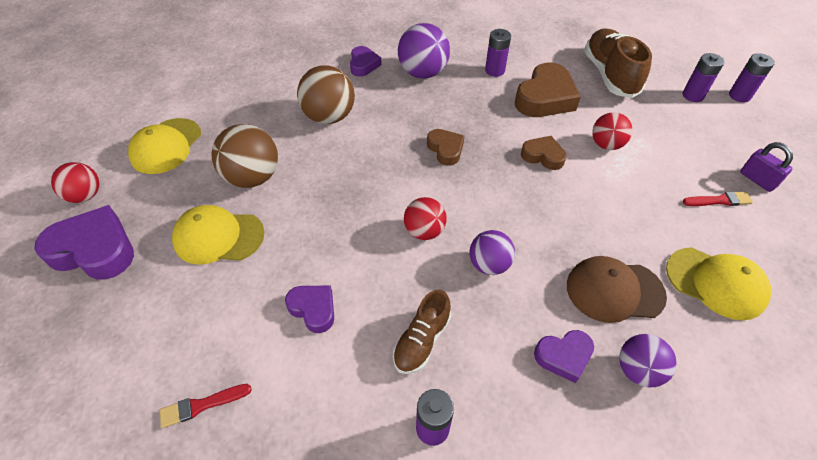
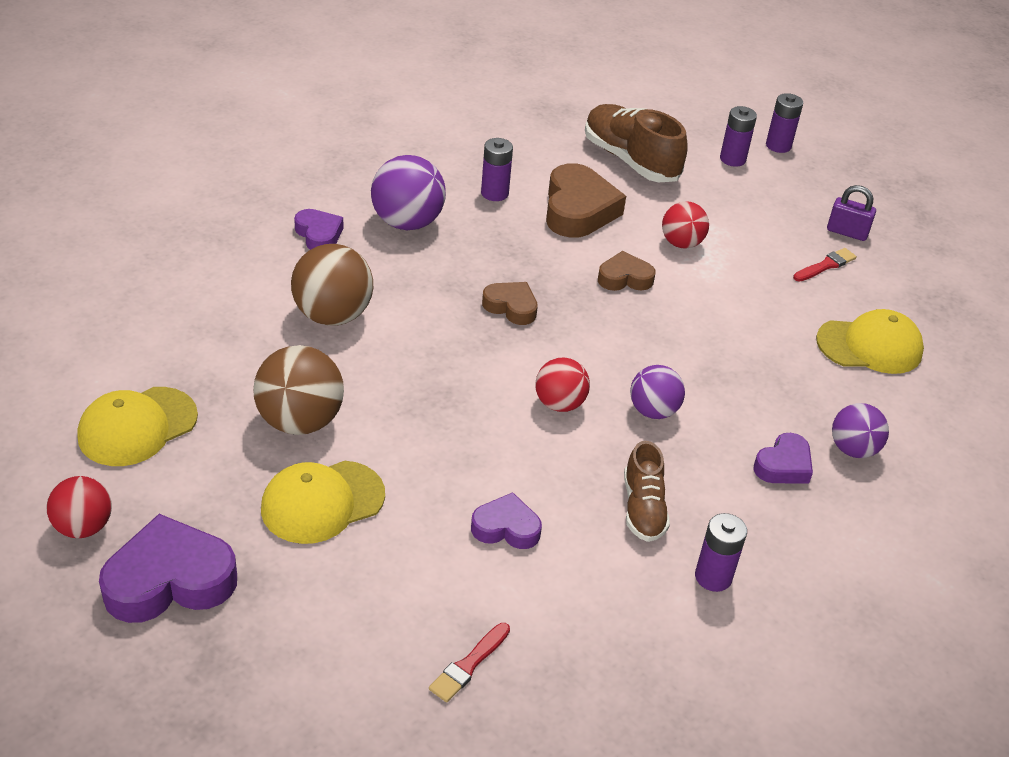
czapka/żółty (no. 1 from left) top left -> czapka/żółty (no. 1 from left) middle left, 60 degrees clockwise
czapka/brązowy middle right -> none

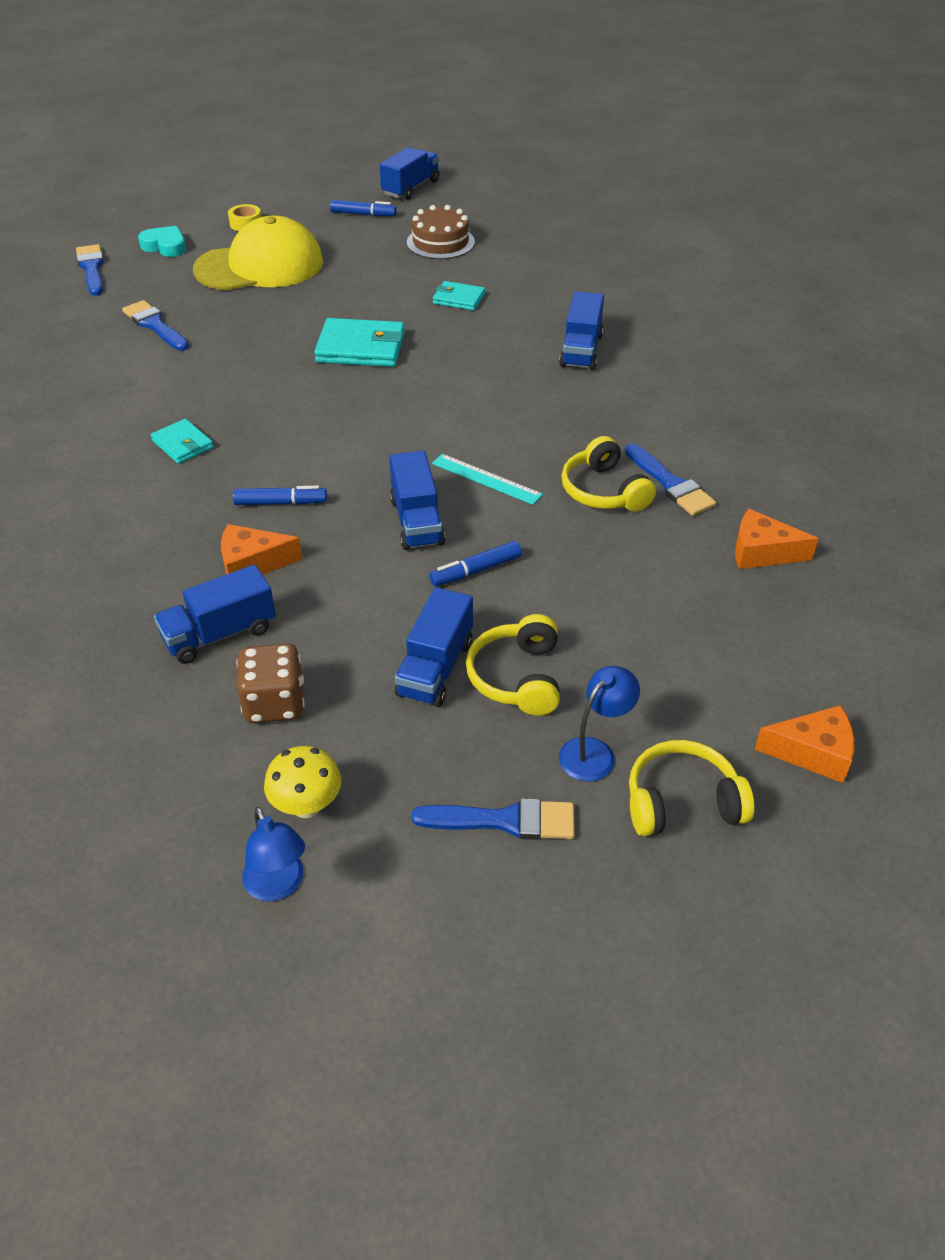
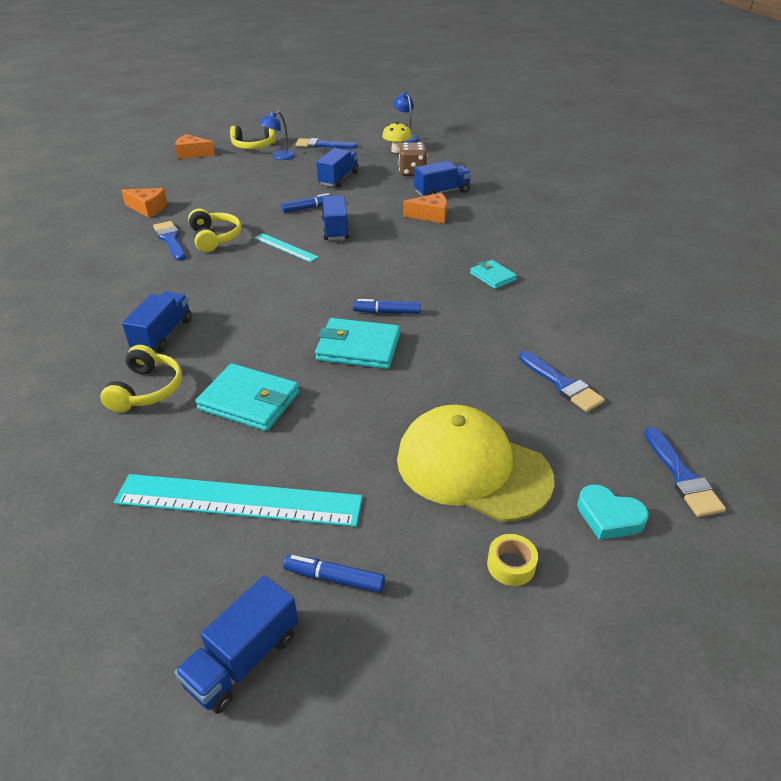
słuchawki/żółty (no. 1 from left) centre -> słuchawki/żółty (no. 1 from left) middle left, relocated
tort/brązowy top centre -> linijka/turkusowy (no. 1 from left) middle left
portfel/turkusowy (no. 3 from left in the first image) top centre -> portfel/turkusowy (no. 1 from left) middle left, x1.72
flamaster/niebieski (no. 1 from left in the first image) middle left -> flamaster/niebieski (no. 3 from left) centre, relocated
czapka/żółty top left -> czapka/żółty centre, 45 degrees clockwise

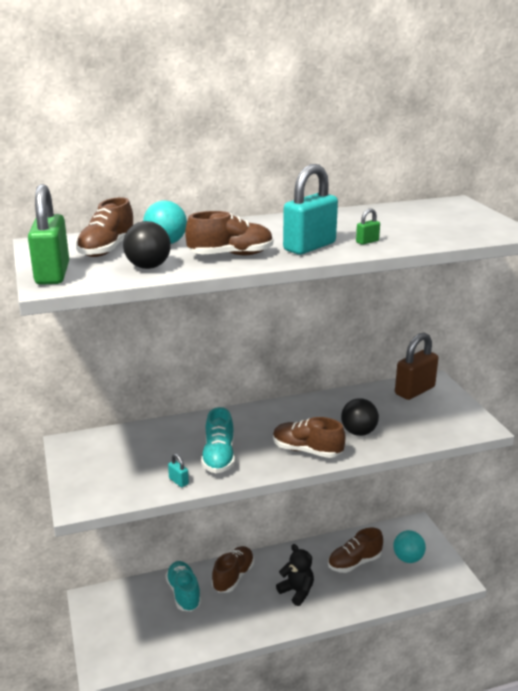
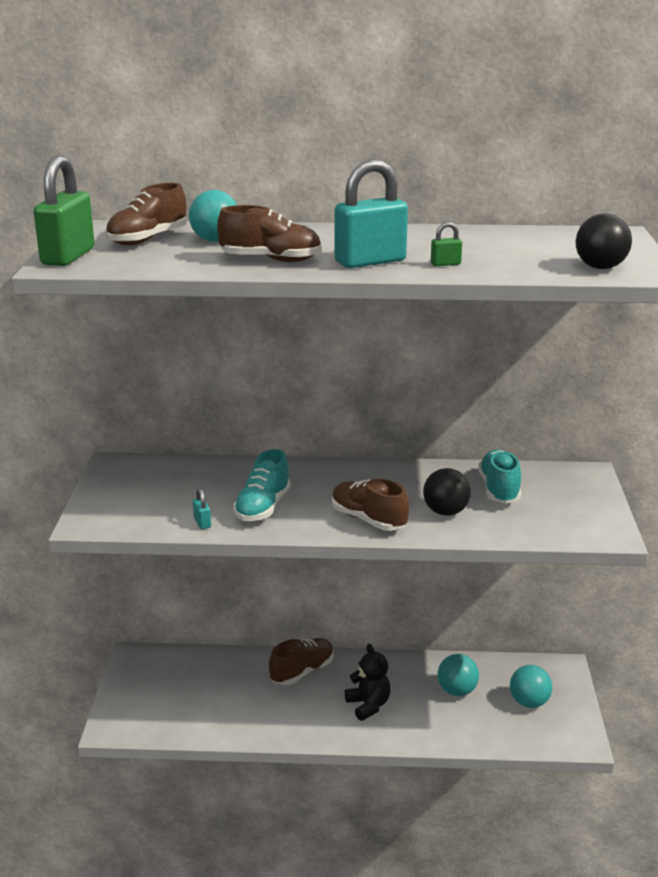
but/brązowy (no. 5 from left) bottom right -> piłka/turkusowy (no. 2 from left) bottom right
but/turkusowy (no. 1 from left in the first image) bottom centre -> but/turkusowy (no. 2 from left) middle right, relocated
piłka/czarny (no. 1 from left in the first image) middle left -> piłka/czarny (no. 2 from left) top right, relocated
kłódka/brązowy middle right -> none

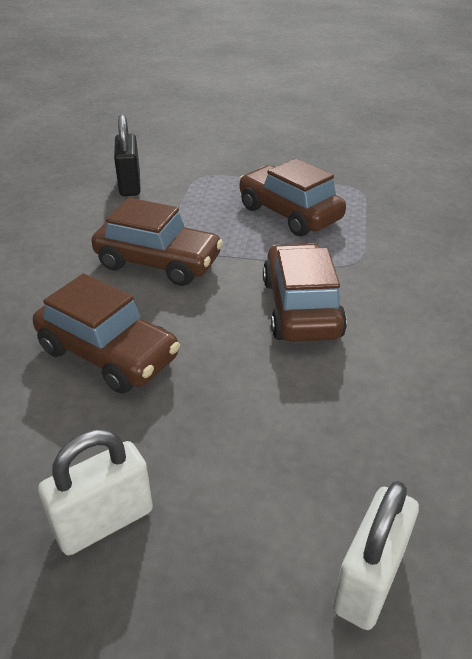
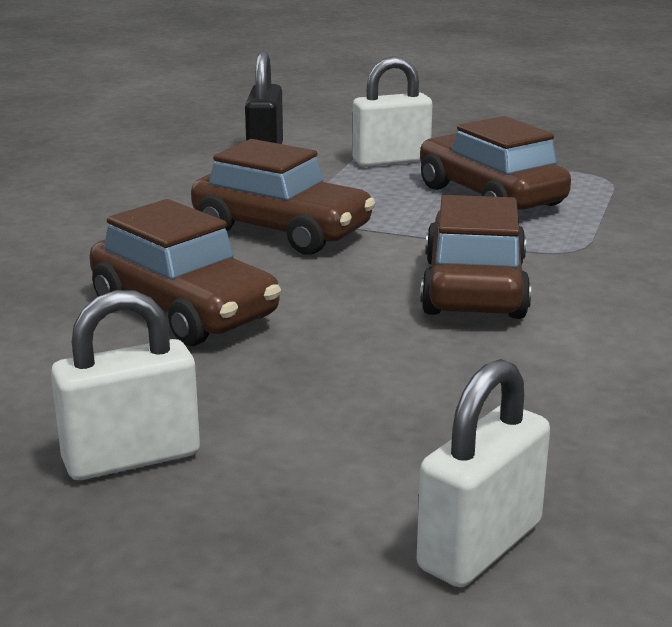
none -> kłódka/biały (no. 2 from left) top centre

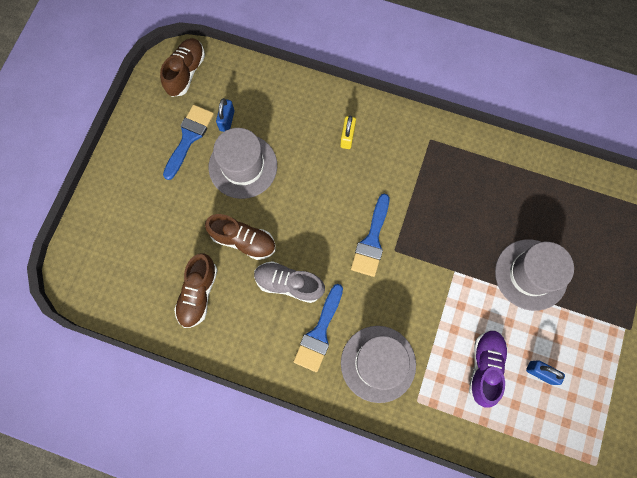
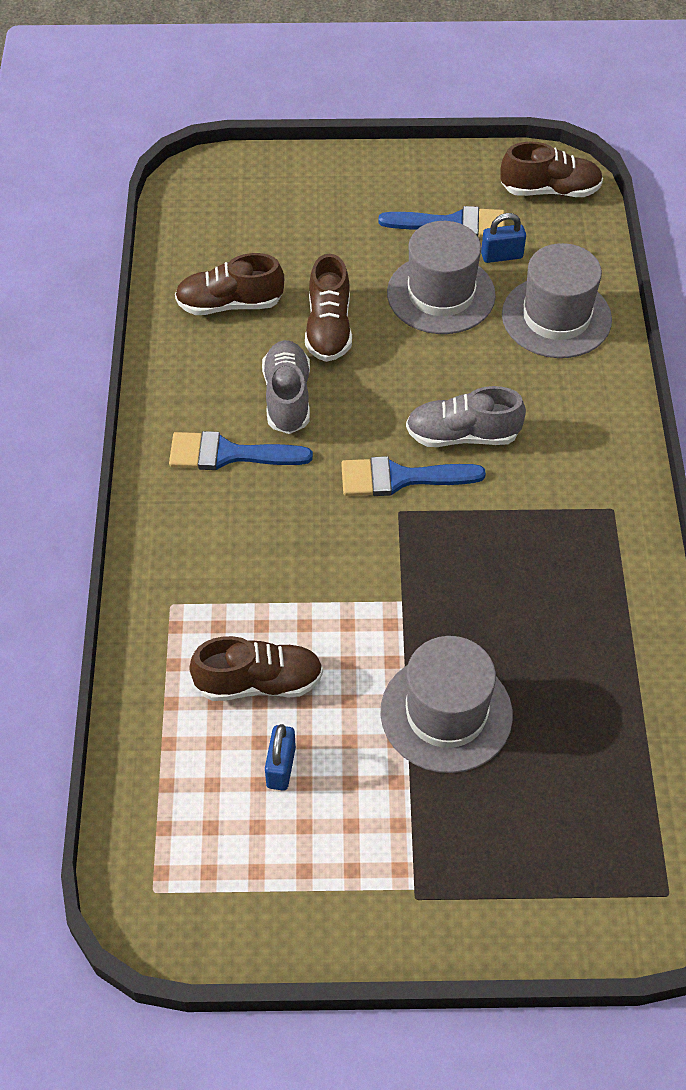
but/fioletowy bottom right -> but/brązowy (no. 2 from left) centre
none -> but/szary (no. 2 from left) middle right
kapelusz/szary (no. 2 from left in the first image) bottom centre -> kapelusz/szary (no. 3 from left) top right, relocated
kłódka/żółty top centre -> none

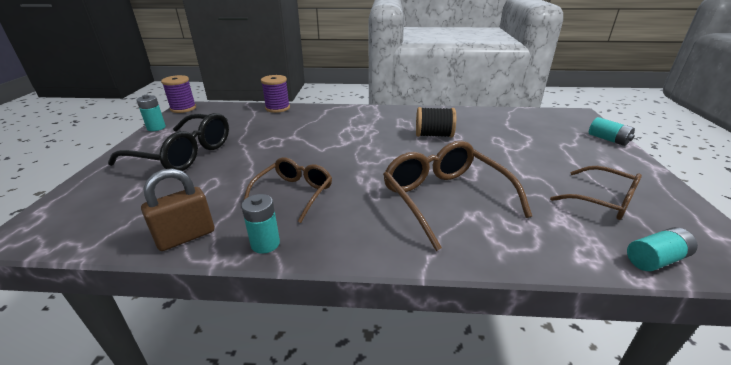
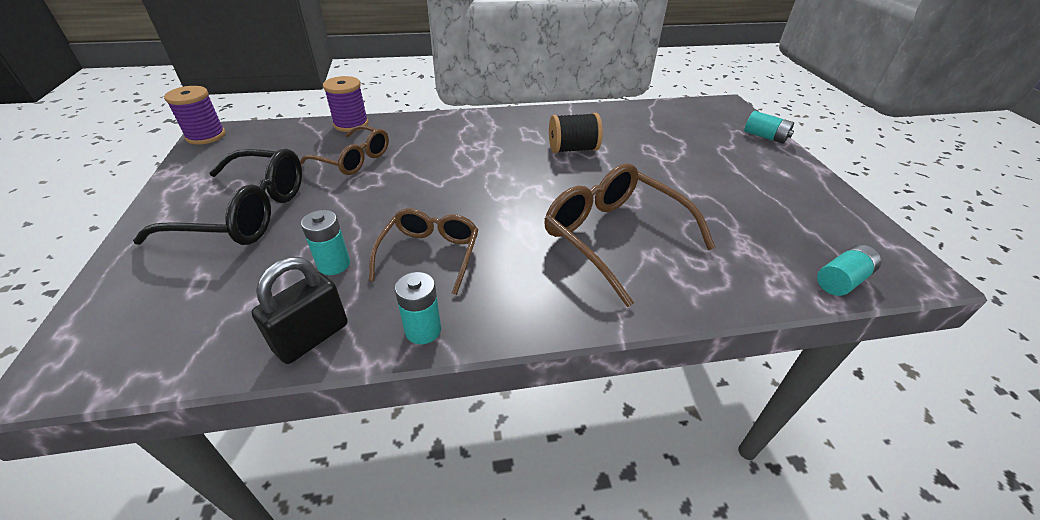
kłódka/brązowy middle left -> kłódka/czarny middle left
okulary/brązowy (no. 3 from left in the first image) middle right -> okulary/brązowy (no. 1 from left) top left, relocated
bateria/turkusowy (no. 1 from left) top left -> bateria/turkusowy (no. 1 from left) middle left, relocated

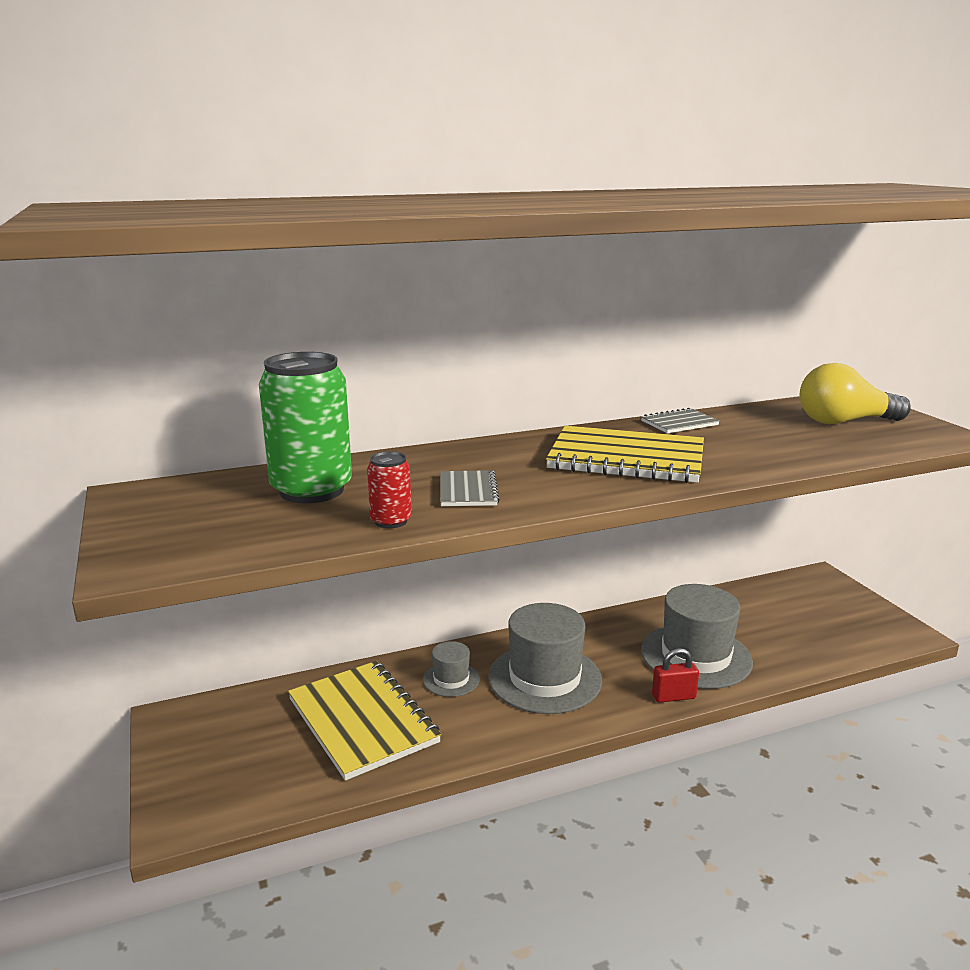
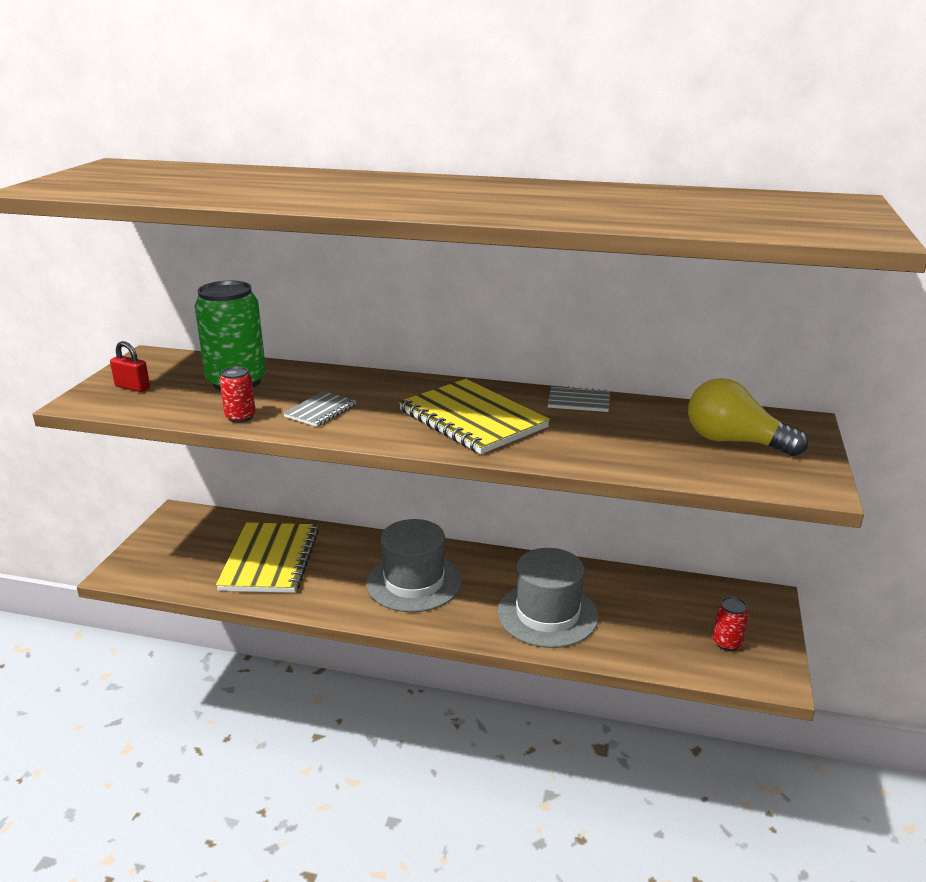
kłódka/czerwony bottom right -> kłódka/czerwony middle left, relocated
none -> puszka/czerwony (no. 2 from left) bottom right
kapelusz/szary (no. 1 from left) bottom centre -> none

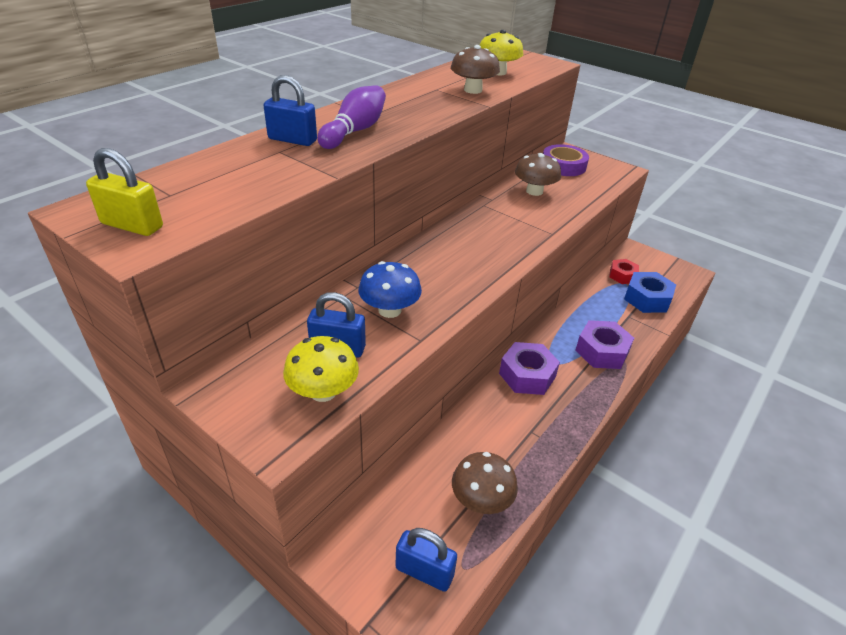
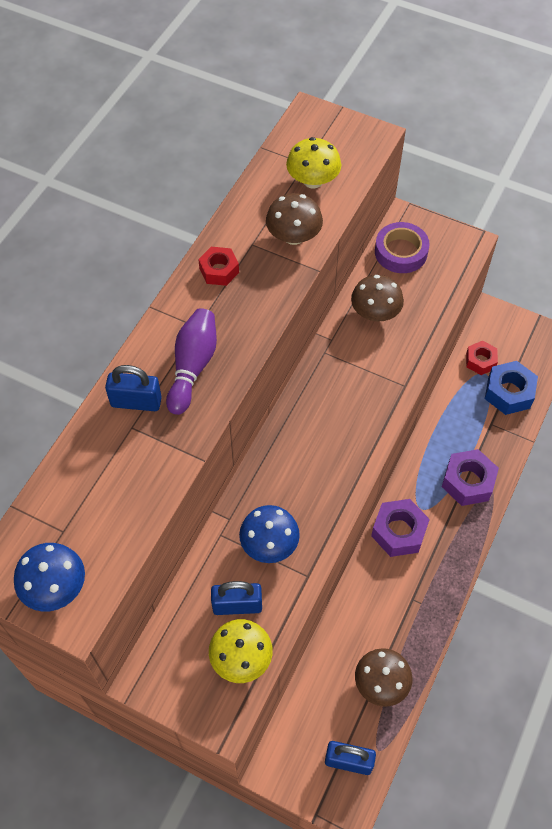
kłódka/żółty top left -> grzyb/niebieski (no. 1 from left) bottom left
none -> nakrętka/czerwony (no. 1 from left) top centre

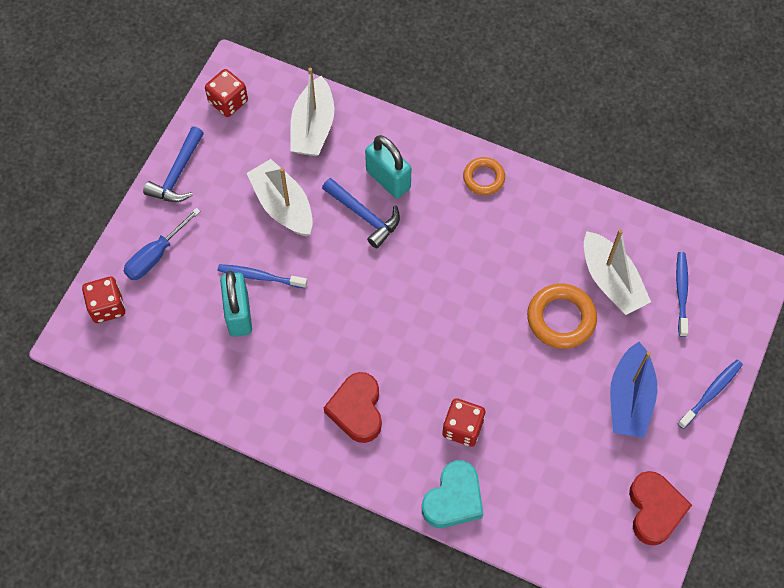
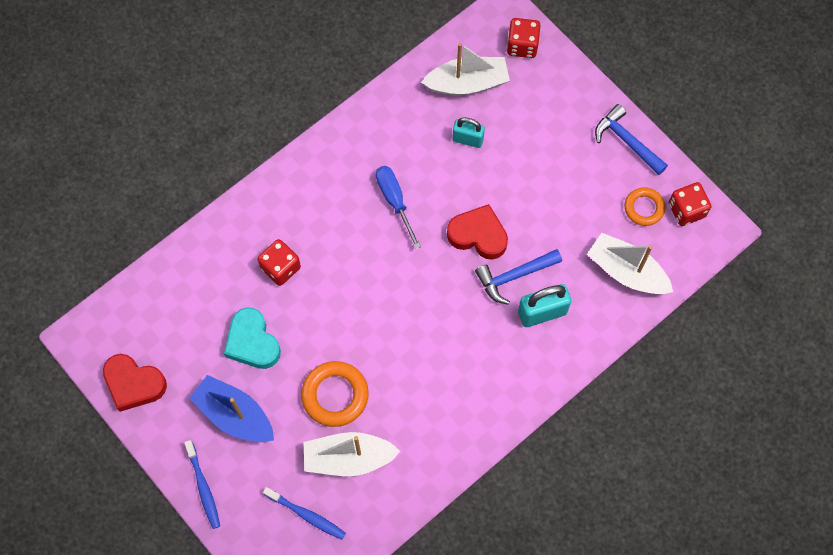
serce/turkusowy bottom centre -> serce/turkusowy middle left, relocated
śrubokręt/niebieski middle left -> śrubokręt/niebieski centre, relocated
łódka/biały (no. 1 from left in the first image) centre -> łódka/biały (no. 2 from left) top centre, relocated
serce/czerwony (no. 1 from left in the first image) bottom centre -> serce/czerwony (no. 2 from left) centre, relocated
kłódka/turkusowy (no. 1 from left) middle left -> kłódka/turkusowy (no. 1 from left) top centre, x0.66
pierścień/pomarańczowy (no. 1 from left in the first image) top centre -> pierścień/pomarańczowy (no. 2 from left) middle right, relocated
szczoteczka do zębów/niebieski (no. 1 from left) centre -> none

